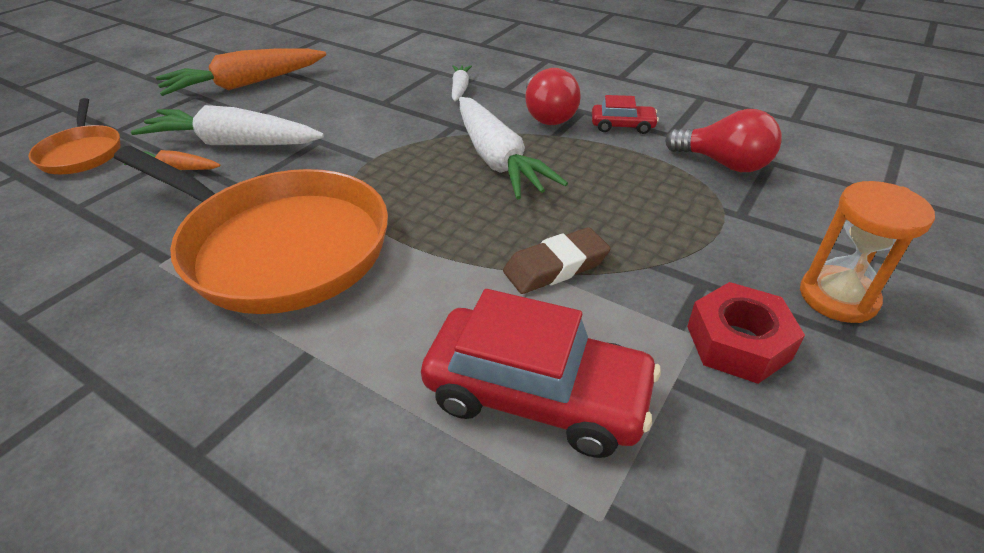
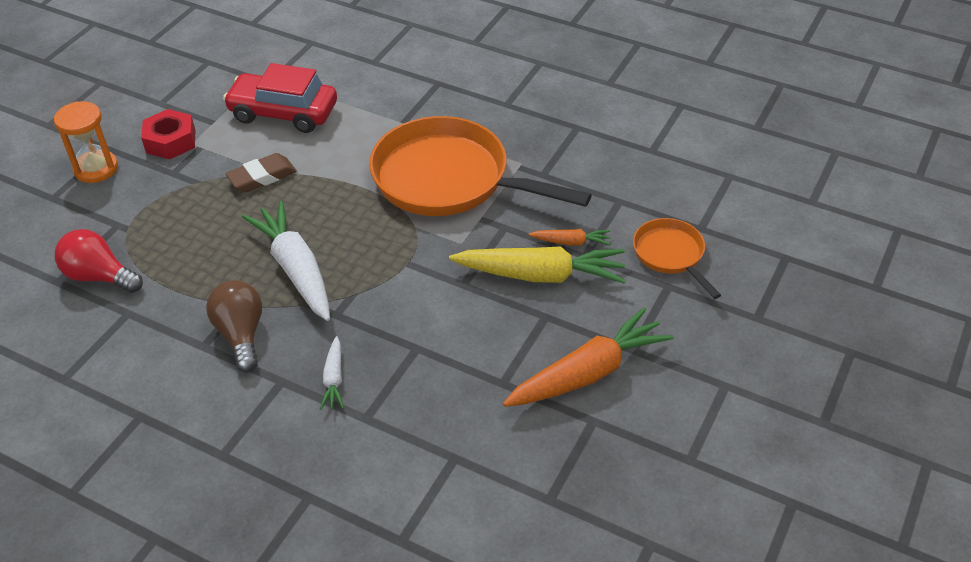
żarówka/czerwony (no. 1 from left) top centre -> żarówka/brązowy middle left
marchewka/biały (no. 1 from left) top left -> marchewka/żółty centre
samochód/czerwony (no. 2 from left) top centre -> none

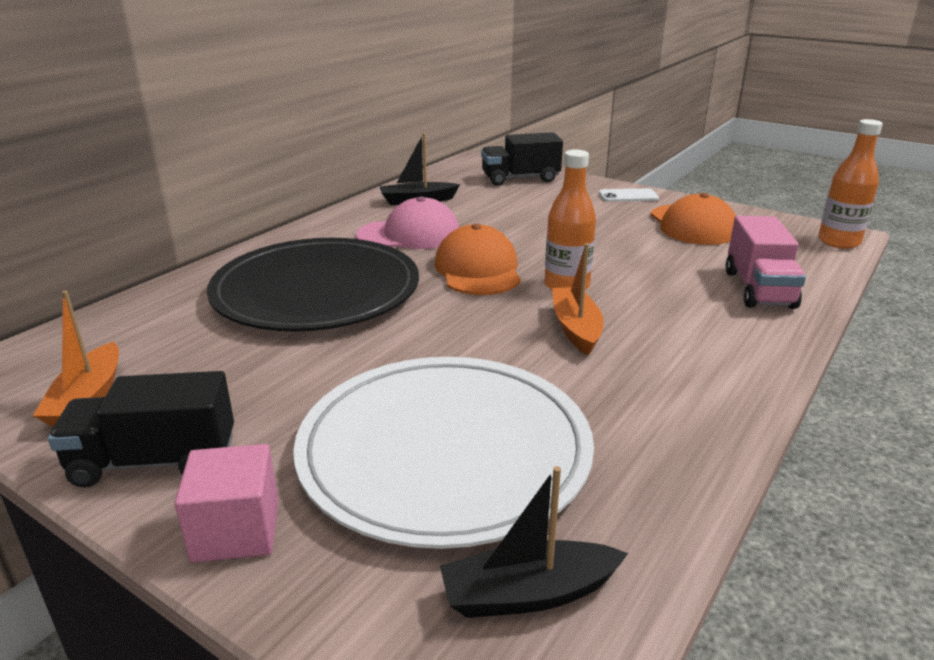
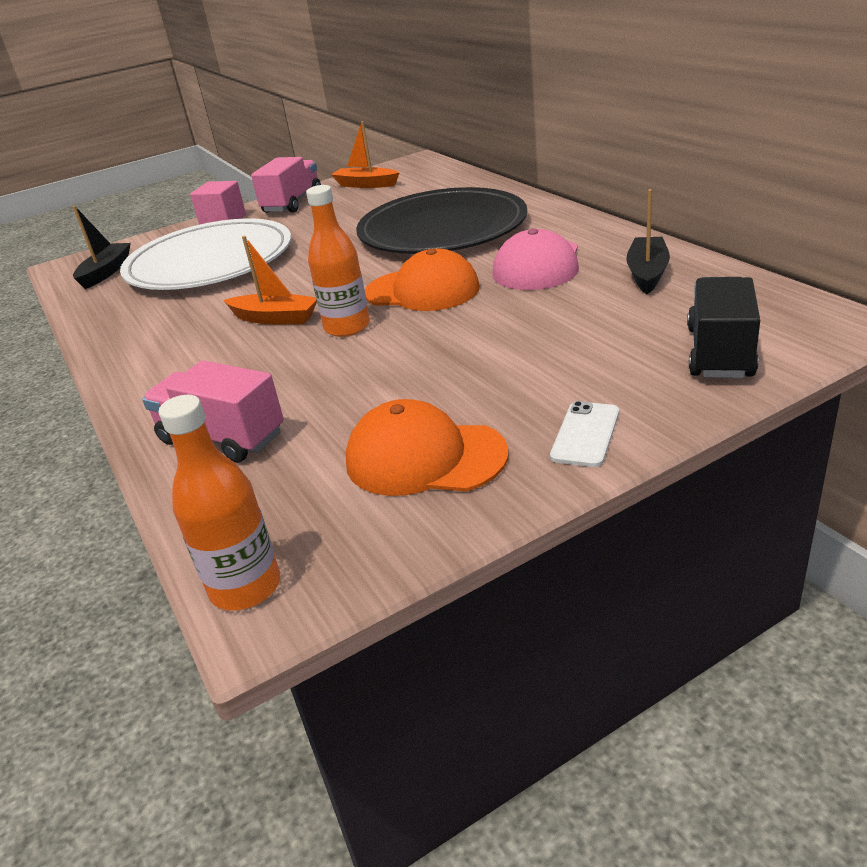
ciężarówka/czarny (no. 1 from left) middle left -> ciężarówka/różowy (no. 2 from left) top left

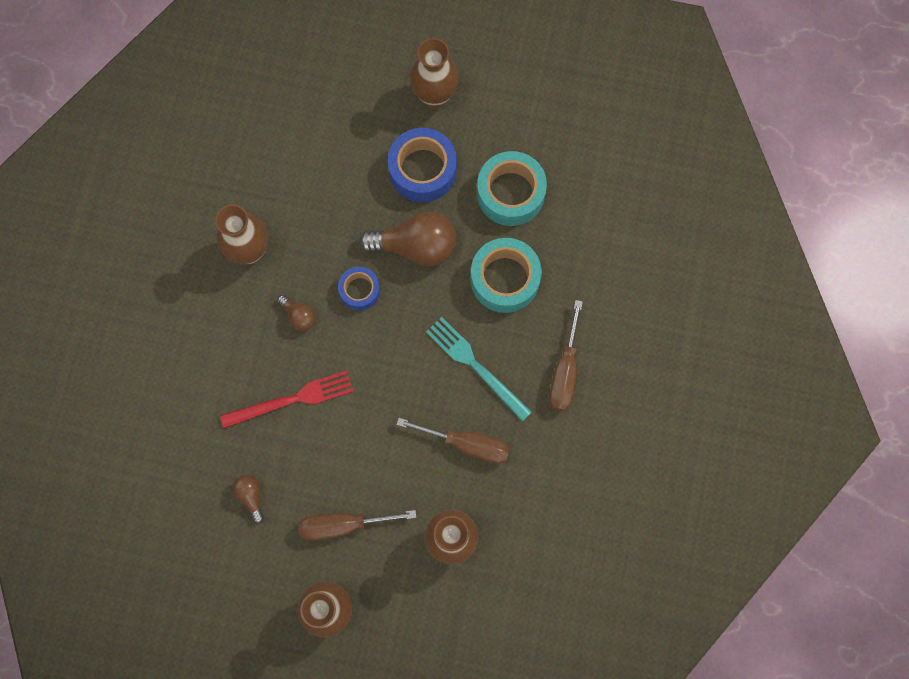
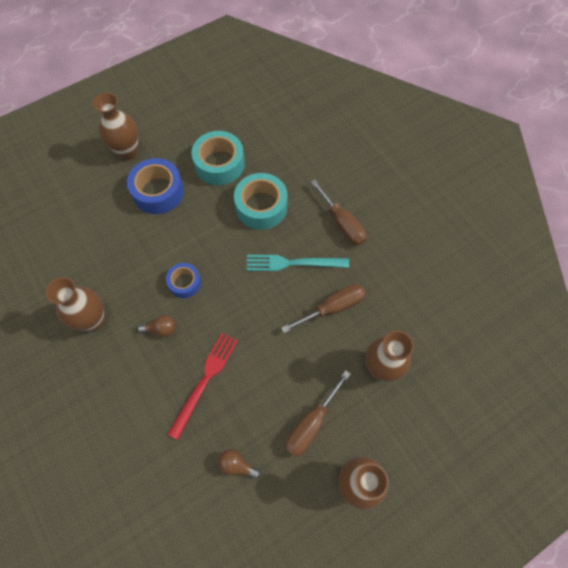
żarówka/brązowy (no. 3 from left) centre -> none

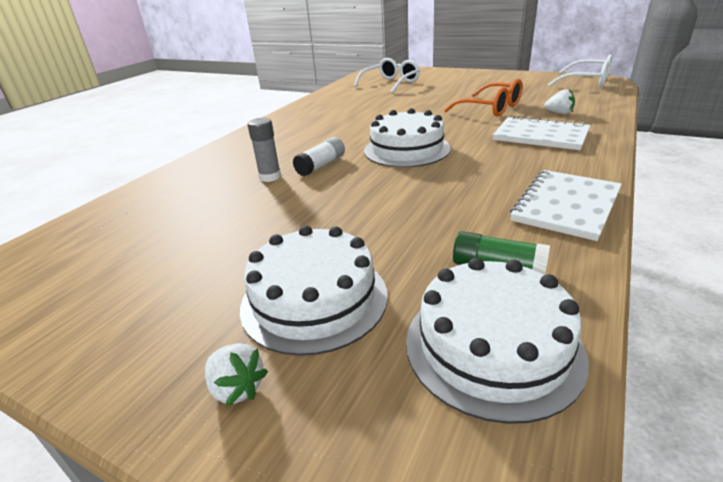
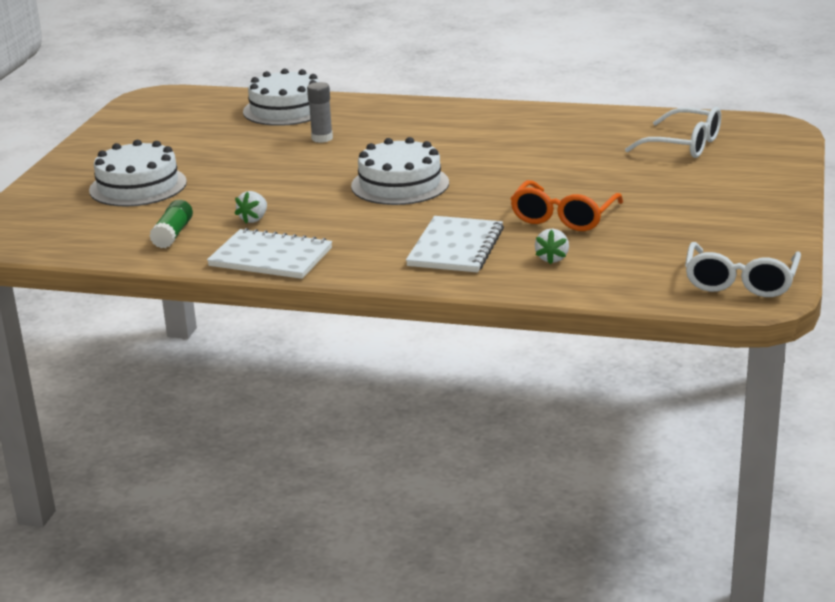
truskawka/biały (no. 1 from left) bottom left -> truskawka/biały (no. 1 from left) middle left, relocated
tort/biały (no. 3 from left in the first image) bottom right -> tort/biały (no. 2 from left) top centre, relocated
klej w sztyfcie/biały top centre -> none

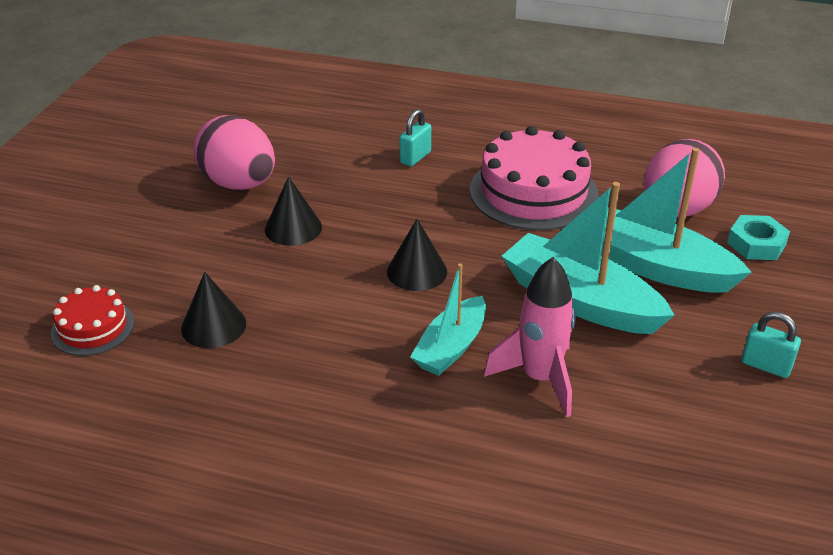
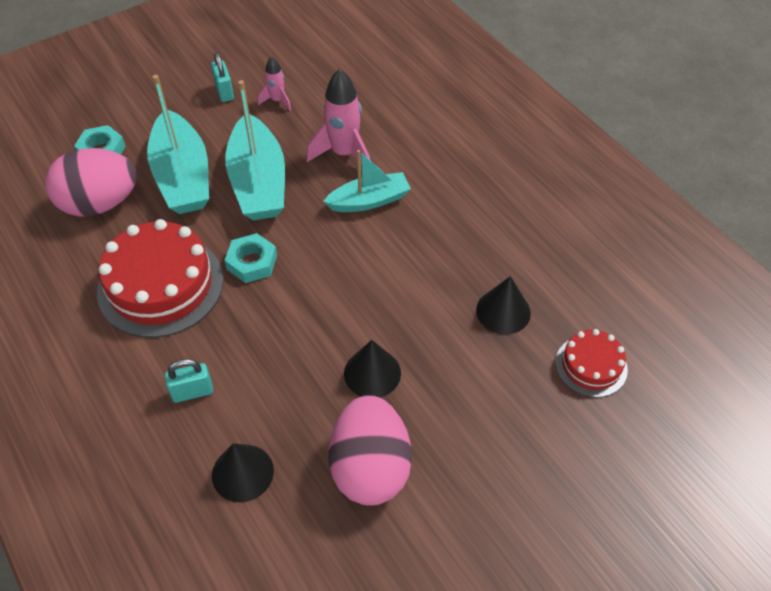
tort/różowy top centre -> tort/czerwony (no. 1 from left) middle left
stożek/czarny (no. 3 from left in the first image) centre -> stożek/czarny (no. 1 from left) bottom left, relocated
none -> nakrętka/turkusowy (no. 2 from left) middle left
none -> rakieta/różowy (no. 1 from left) top centre

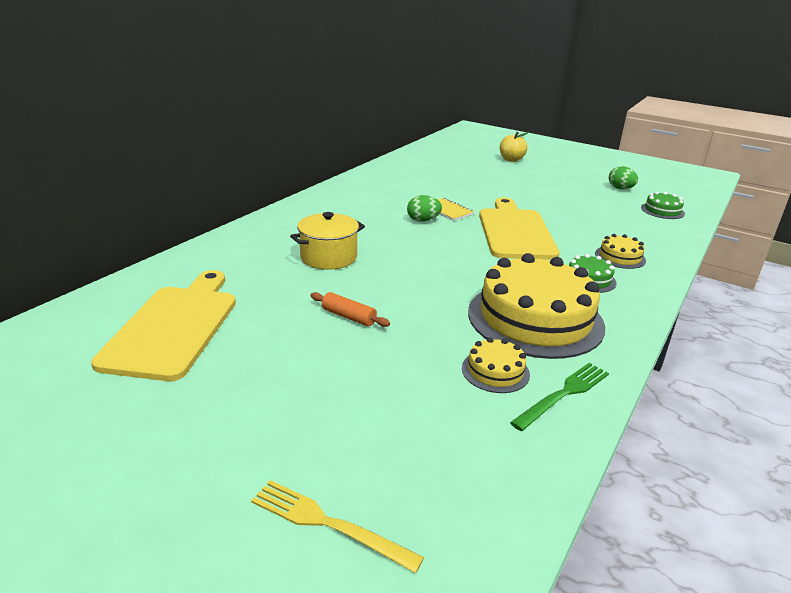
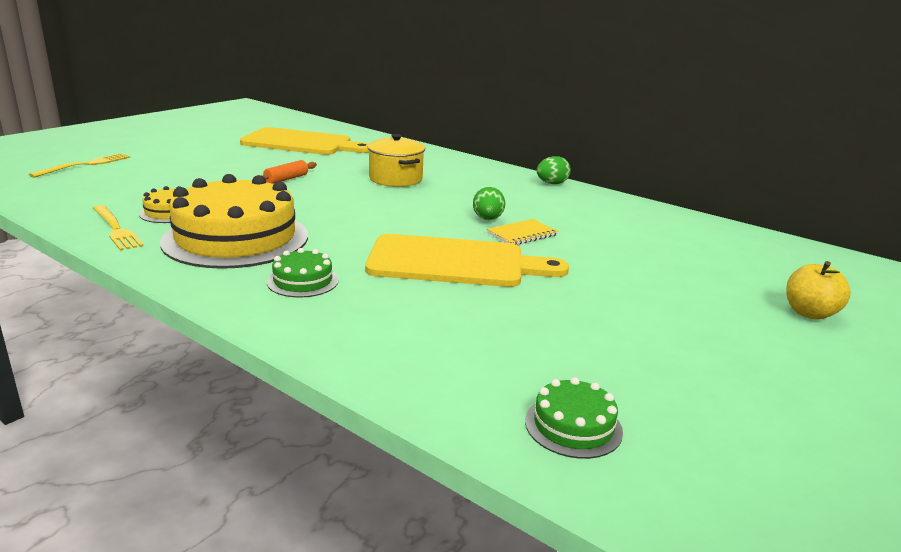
widelec/zielony bottom right -> widelec/żółty (no. 2 from left) middle left
jajko/zielony (no. 2 from left) top right -> jajko/zielony (no. 2 from left) top centre, relocated
tort/żółty (no. 3 from left) middle right -> none

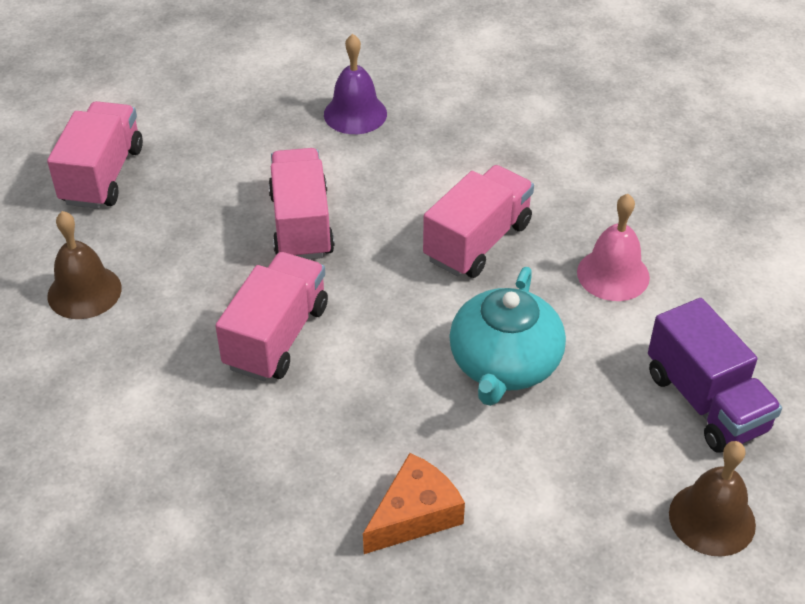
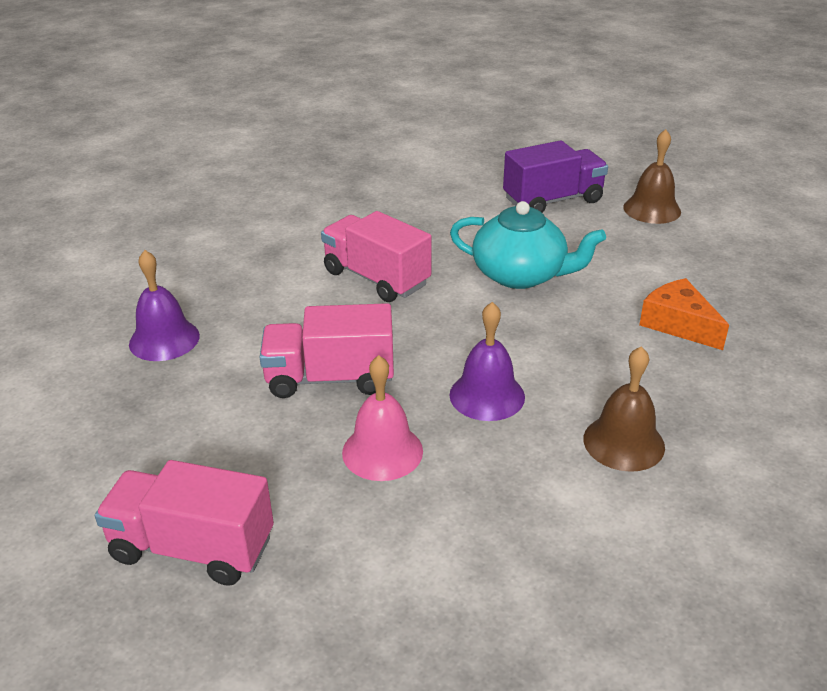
dzwonek/różowy middle right -> dzwonek/różowy centre, relocated
ciężarówka/różowy (no. 2 from left) centre -> dzwonek/fioletowy (no. 2 from left) centre
dzwonek/brązowy (no. 1 from left) middle left -> dzwonek/brązowy (no. 1 from left) middle right, relocated

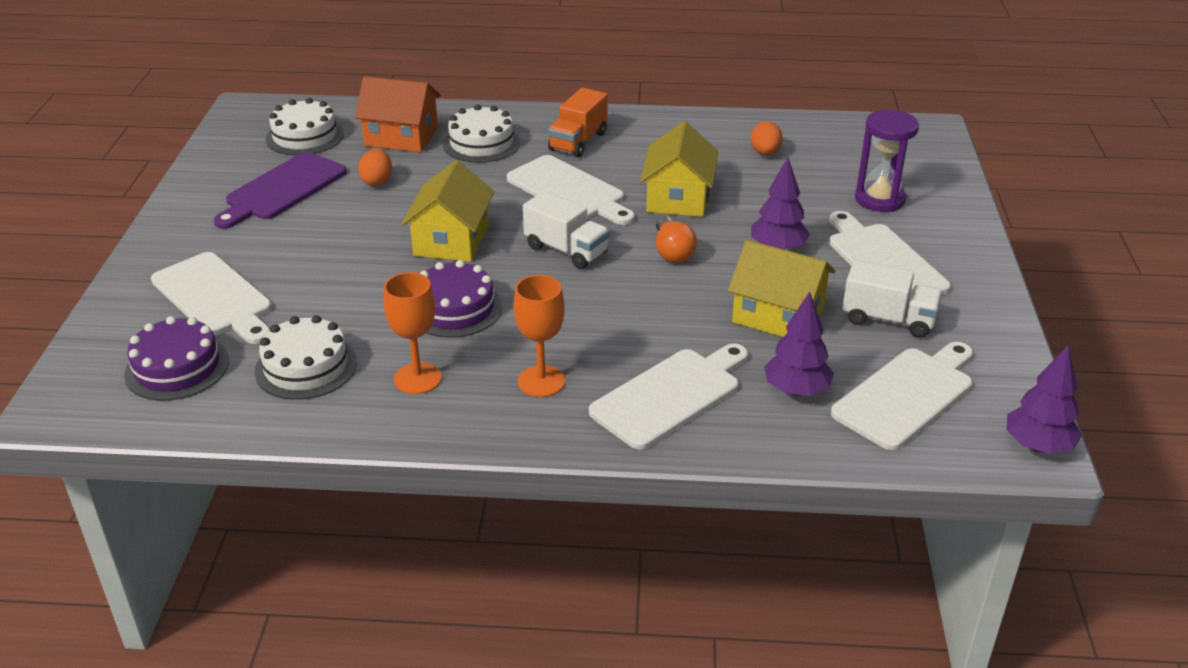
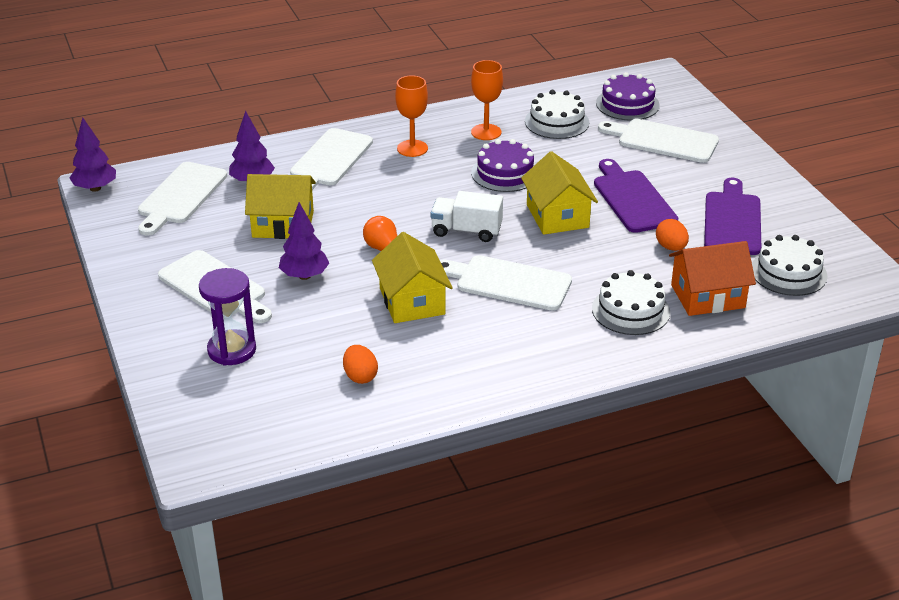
none -> deska do krojenia/fioletowy (no. 1 from left) top right
ciężarówka/pomarańczowy top centre -> none
ciężarówka/biały (no. 2 from left) middle right -> none

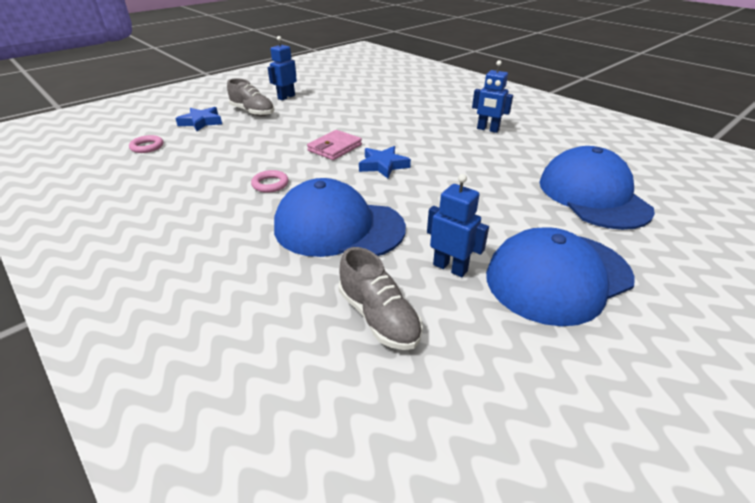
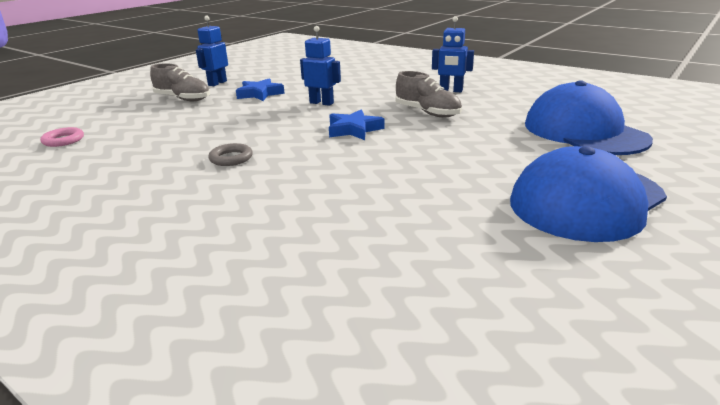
pierścień/różowy (no. 2 from left) centre -> pierścień/szary middle left
gwiazda/niebieski (no. 1 from left) top left -> gwiazda/niebieski (no. 1 from left) top centre, relocated
robot/niebieski (no. 2 from left) centre -> robot/niebieski (no. 2 from left) top centre, relocated
but/szary (no. 2 from left) centre -> but/szary (no. 2 from left) top centre, relocated
czapka/niebieski (no. 1 from left) centre -> none
portfel/różowy top centre -> none

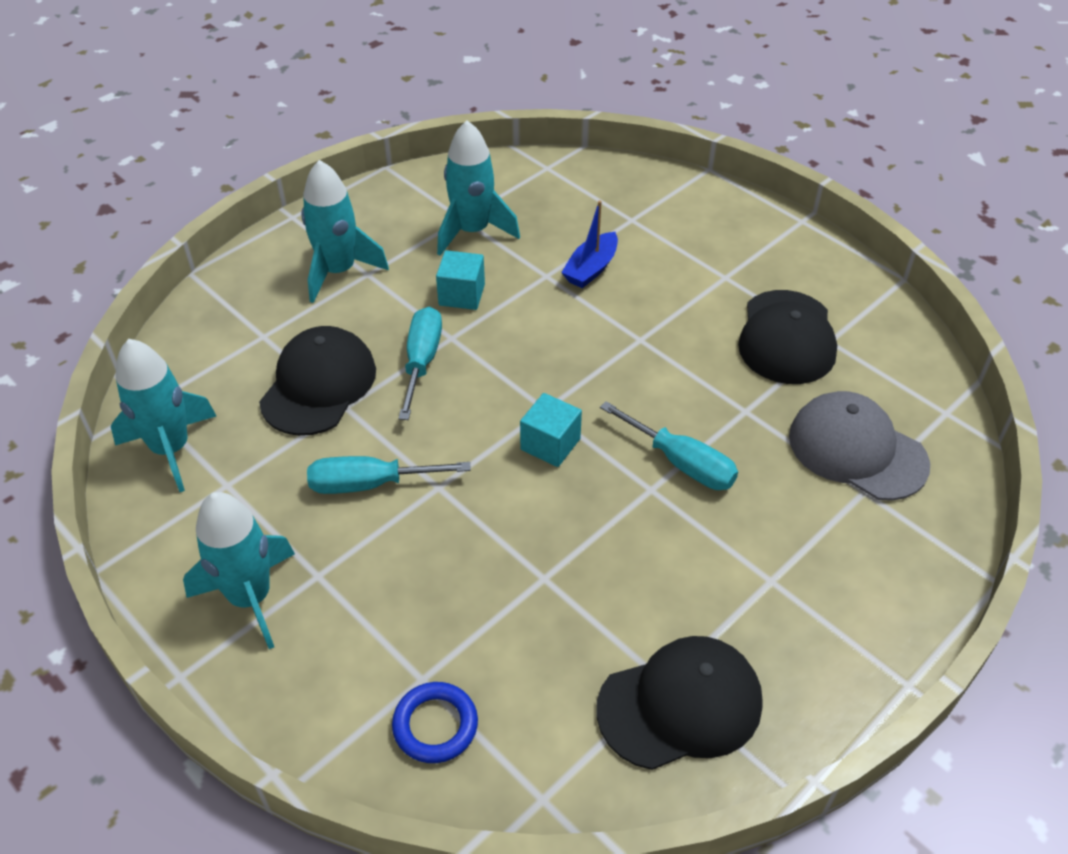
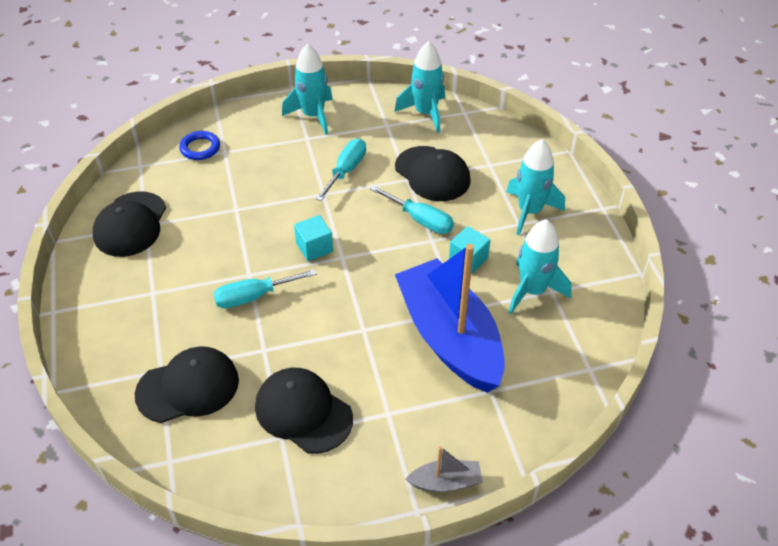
czapka/szary middle right -> czapka/czarny (no. 2 from left) bottom left
łódka/niebieski top centre -> łódka/niebieski centre, x2.45
none -> łódka/szary bottom centre

